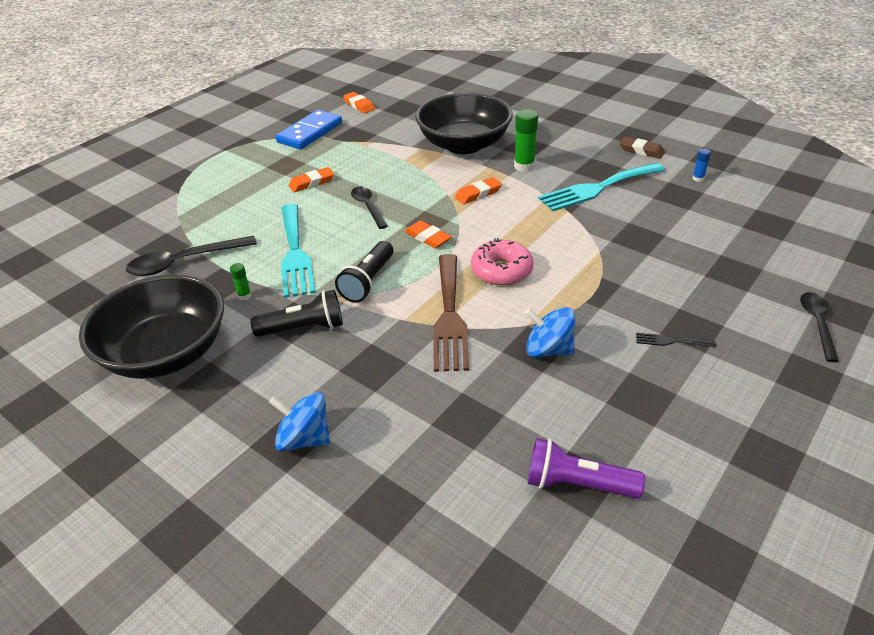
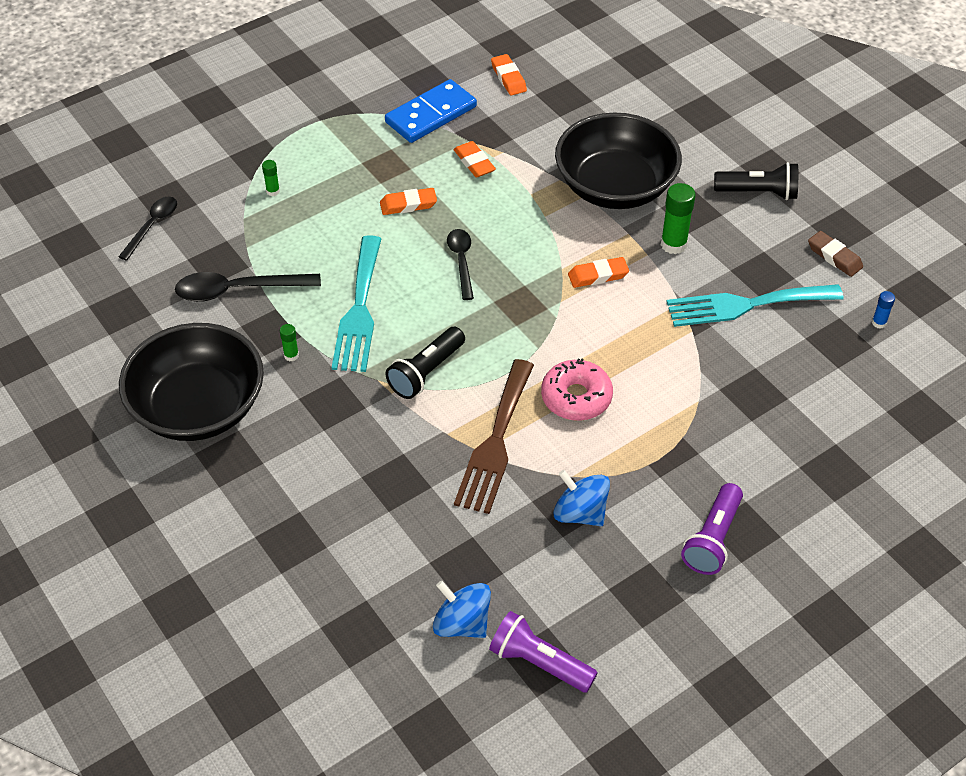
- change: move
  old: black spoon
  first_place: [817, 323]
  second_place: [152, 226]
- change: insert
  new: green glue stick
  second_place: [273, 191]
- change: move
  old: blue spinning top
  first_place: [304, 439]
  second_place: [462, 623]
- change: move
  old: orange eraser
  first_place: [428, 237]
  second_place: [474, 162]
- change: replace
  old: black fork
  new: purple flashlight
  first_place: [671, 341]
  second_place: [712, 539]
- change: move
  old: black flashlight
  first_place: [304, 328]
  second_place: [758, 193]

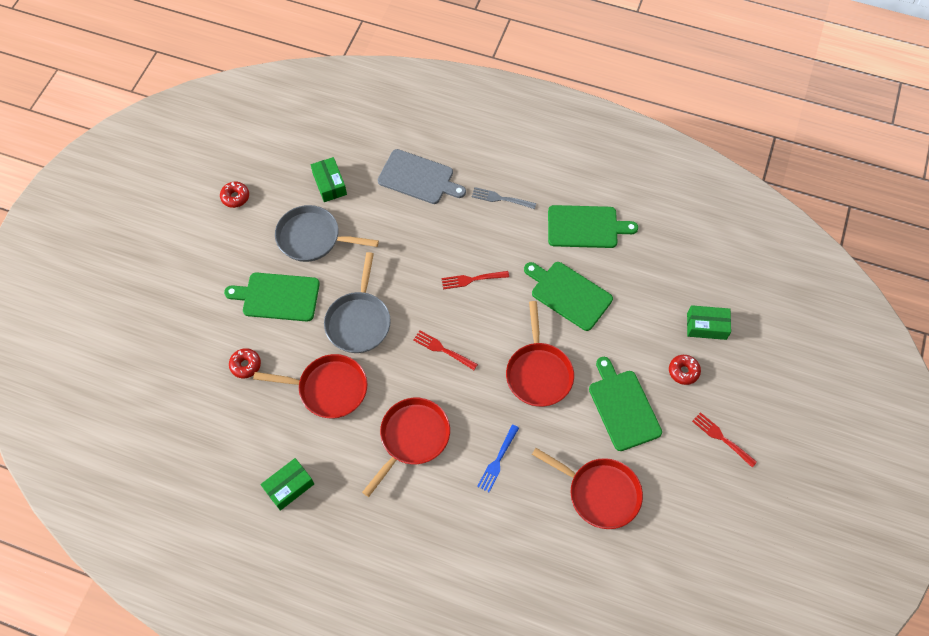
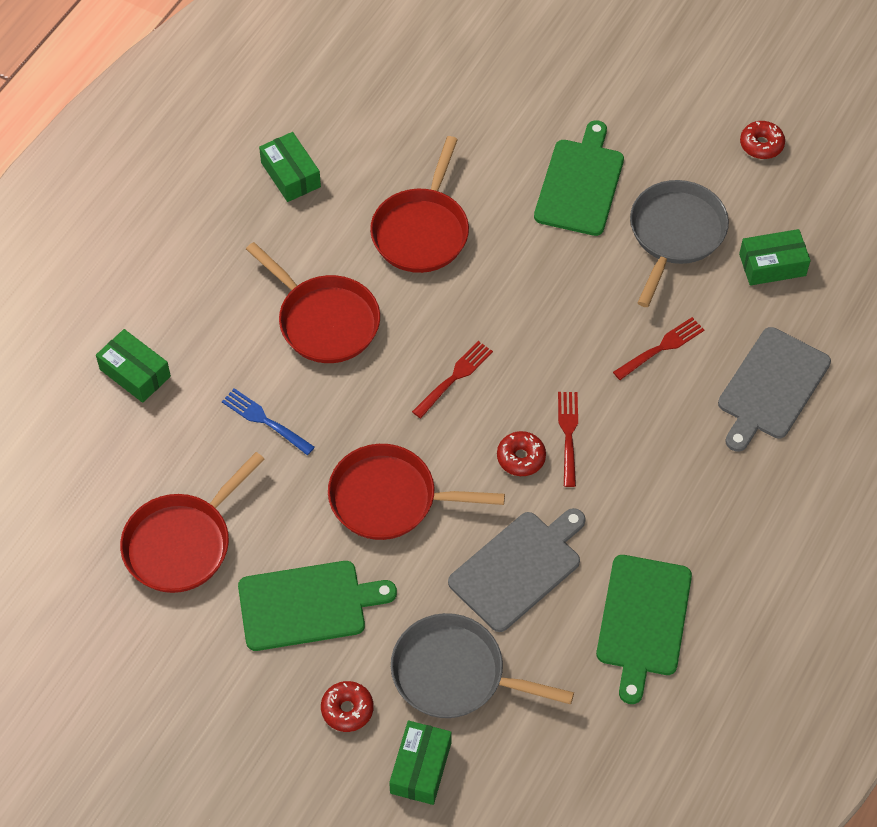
- change: insert
  new: green box
  second_place: [135, 373]
- change: move
  old: grey pan
  first_place: [359, 321]
  second_place: [455, 673]
- change: recolor
  old: green cutting board
  new: grey cutting board
  first_place: [568, 294]
  second_place: [518, 568]
- change: move
  old: red donut
  first_place: [245, 365]
  second_place: [521, 458]
- change: move
  old: red fork
  first_place: [722, 438]
  second_place: [661, 348]
- change: delete
  old: grey fork
  first_place: [501, 198]

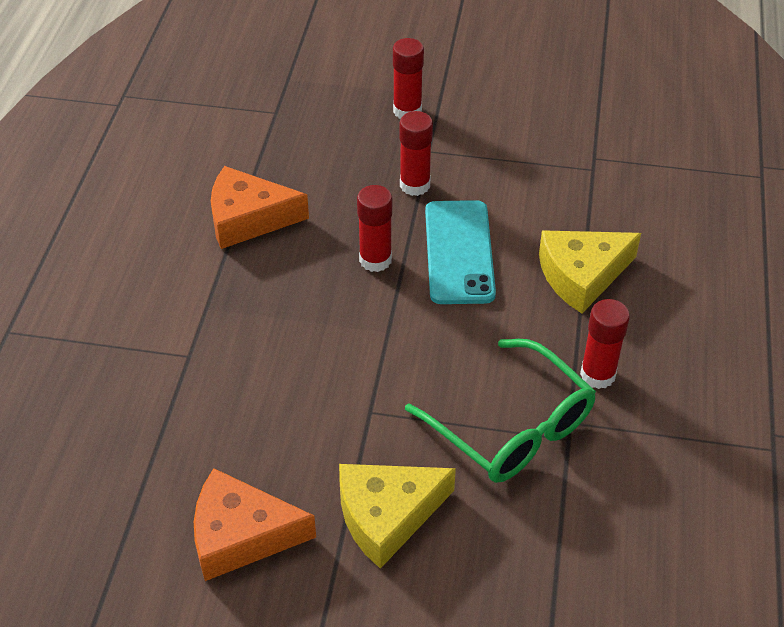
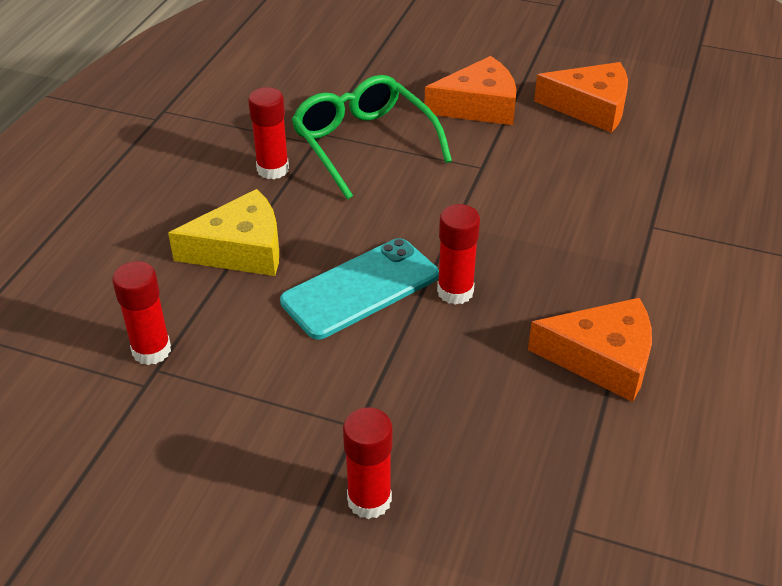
- change: move
  old: red glue stick
  first_place: [415, 185]
  second_place: [151, 350]
- change: rotate
  old: turquoise phone
  first_place: [459, 252]
  second_place: [360, 288]
  degrees: 45
- change: recolor
  old: yellow cheese
  new: orange cheese
  first_place: [387, 516]
  second_place: [479, 106]

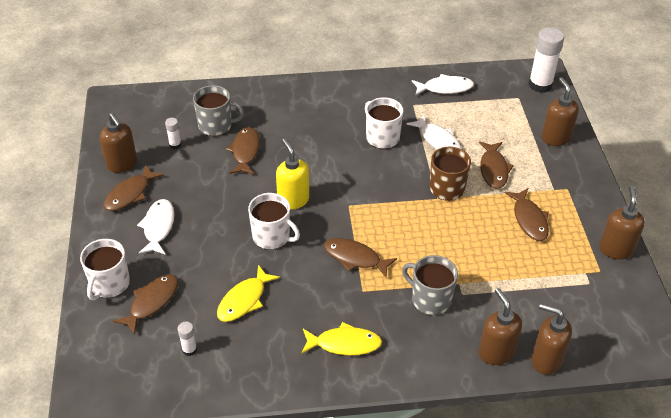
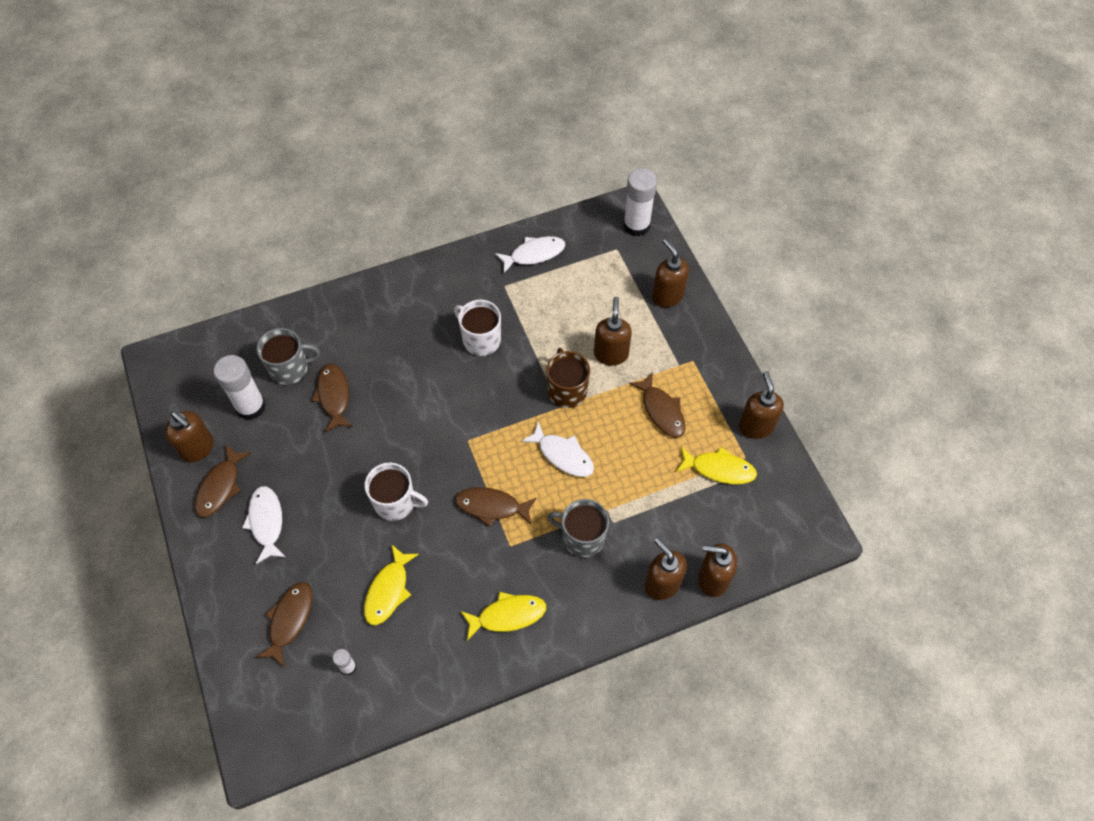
- change: resize
  old: white glue stick
  first_place: [175, 145]
  second_place: [251, 406]
  factor: 2.11
- change: move
  old: white fish
  first_place: [437, 140]
  second_place: [562, 455]
- change: replace
  old: brown fish
  new: brown soap dispenser
  first_place: [493, 169]
  second_place: [611, 354]
- change: insert
  new: yellow fish
  second_place: [719, 469]
- change: delete
  old: white mug
  first_place: [109, 284]
- change: delete
  old: yellow soap dispenser
  first_place: [293, 200]

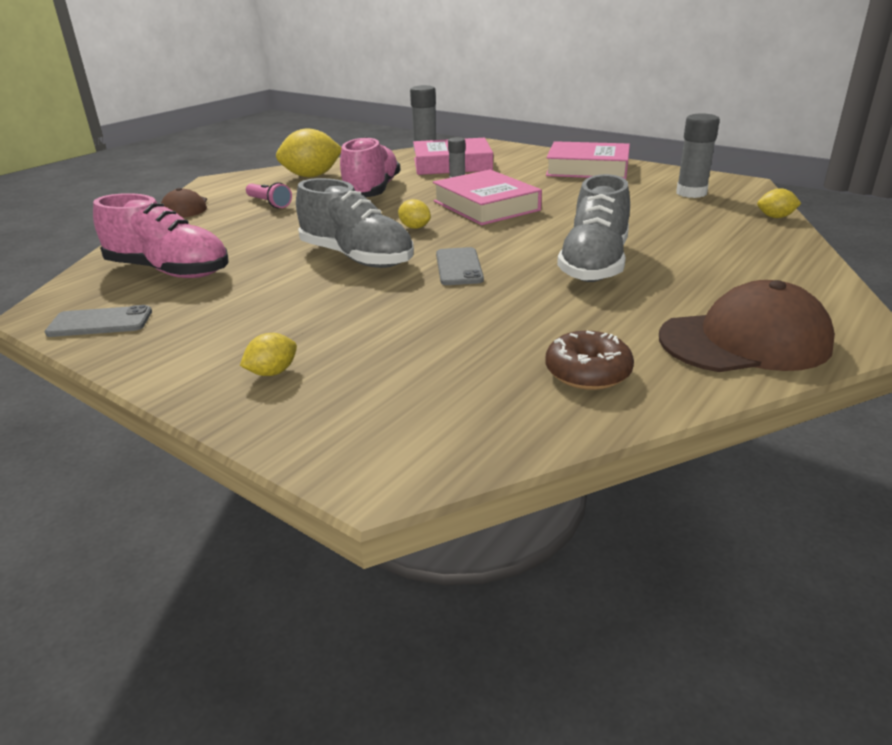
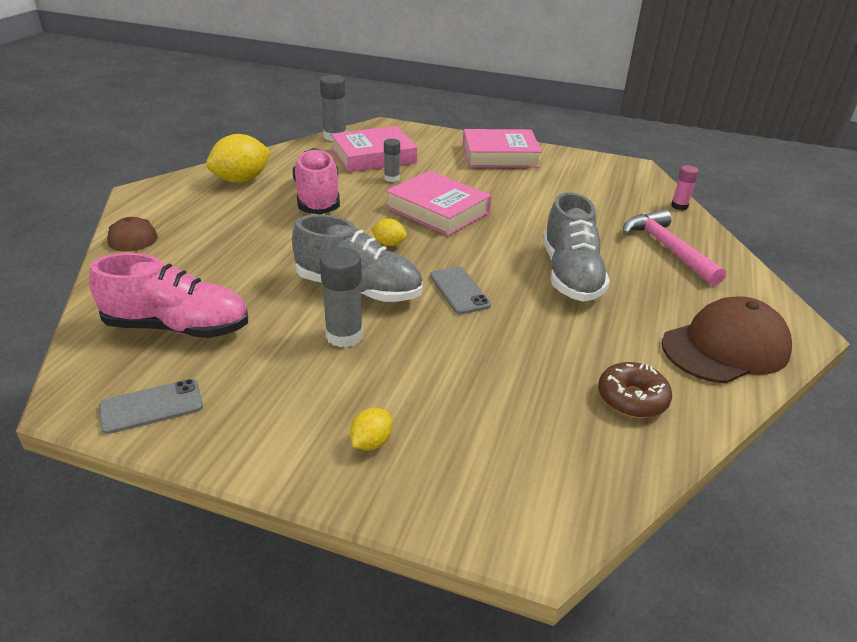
- change: move
  old: grey glue stick
  first_place: [691, 193]
  second_place: [344, 336]
- change: insert
  new: pink hammer
  second_place: [667, 249]
- change: replace
  old: yellow lemon
  new: pink glue stick
  first_place: [775, 217]
  second_place: [679, 206]
- change: delete
  old: pink flashlight
  first_place: [269, 203]

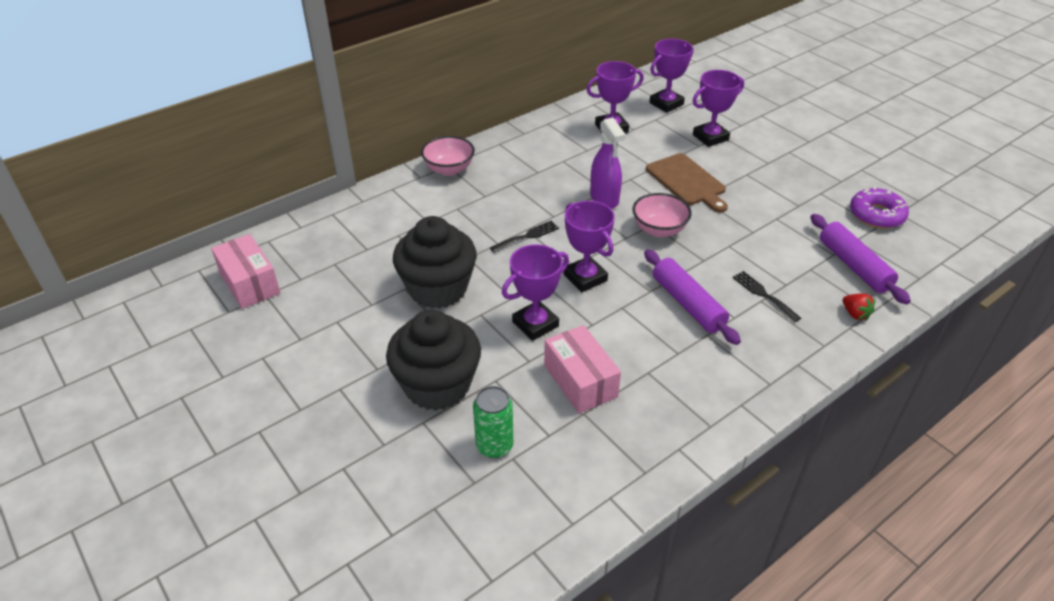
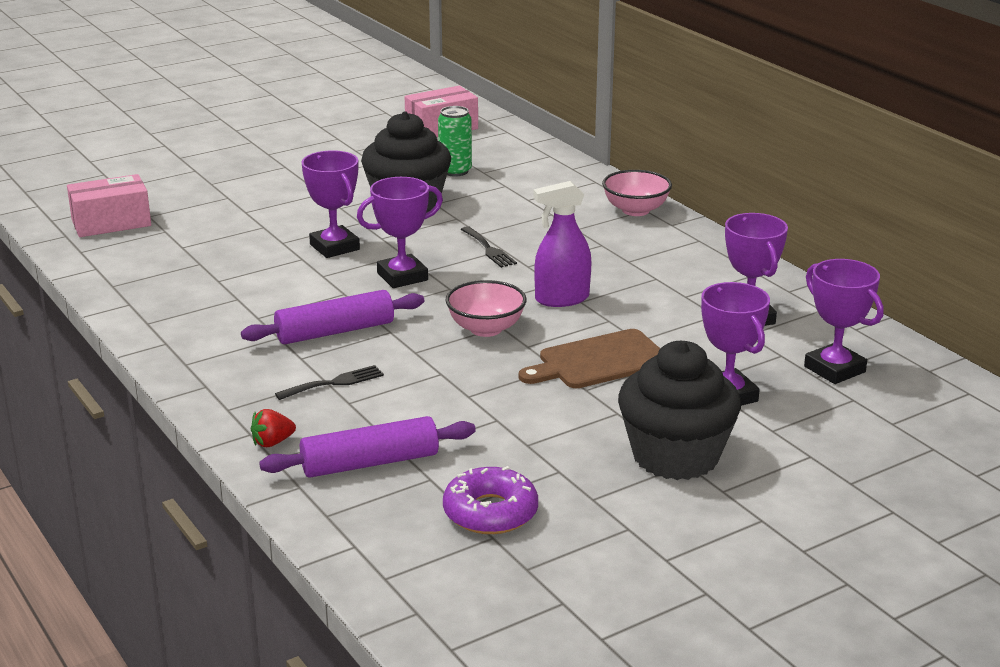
- change: move
  old: pink box
  first_place: [580, 381]
  second_place: [111, 223]
- change: move
  old: green can
  first_place: [494, 445]
  second_place: [455, 171]
- change: move
  old: black cupcake
  first_place: [437, 385]
  second_place: [675, 456]

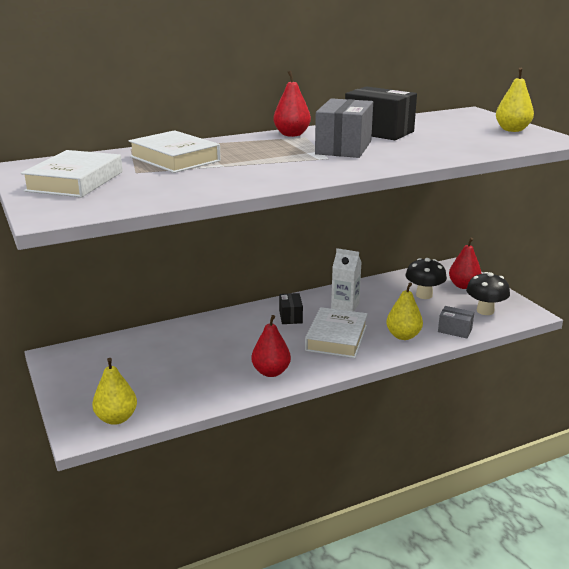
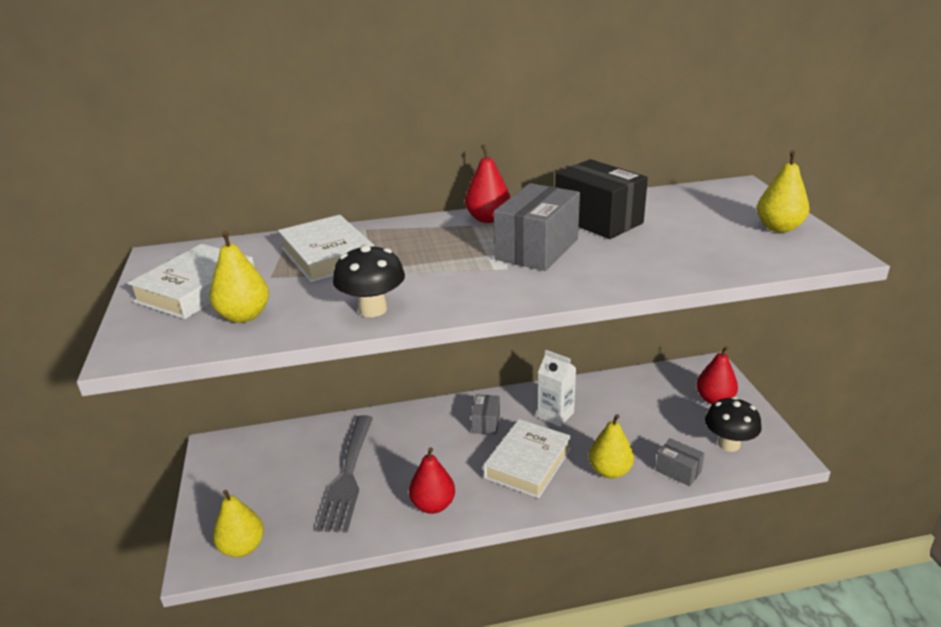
- change: insert
  new: yellow pear
  second_place: [244, 316]
- change: insert
  new: grey fork
  second_place: [348, 476]
- change: move
  old: black mushroom
  first_place: [424, 295]
  second_place: [372, 309]
- change: recolor
  old: black box
  new: grey box
  first_place: [290, 317]
  second_place: [486, 423]

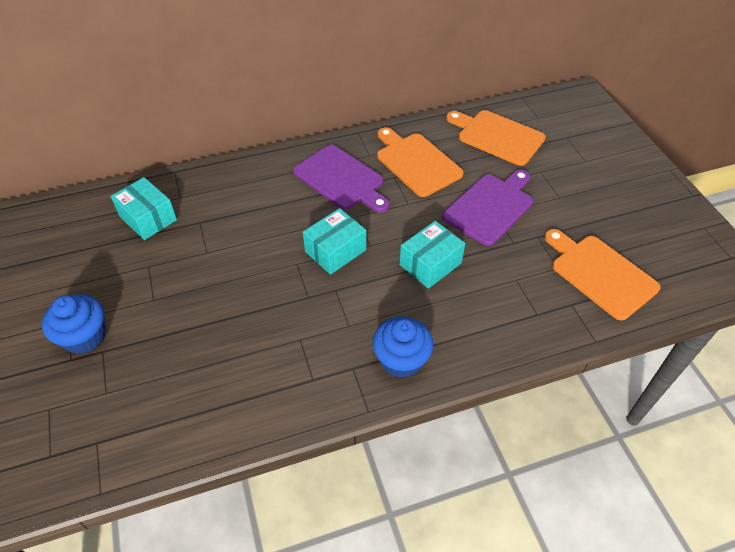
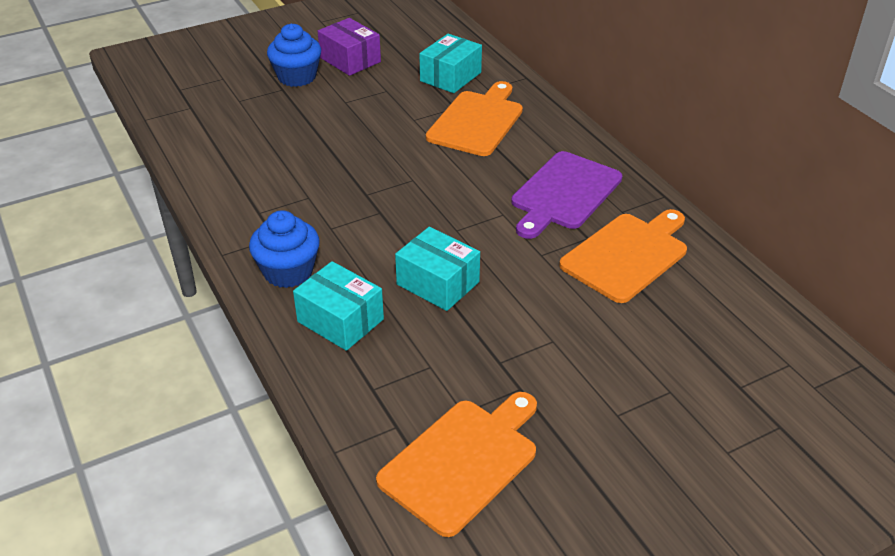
- change: move
  old: turquoise box
  first_place: [335, 251]
  second_place: [340, 320]
- change: insert
  new: purple box
  second_place: [350, 60]
- change: move
  old: orange cutting board
  first_place: [497, 136]
  second_place: [477, 121]
- change: delete
  old: purple cutting board
  first_place: [490, 207]

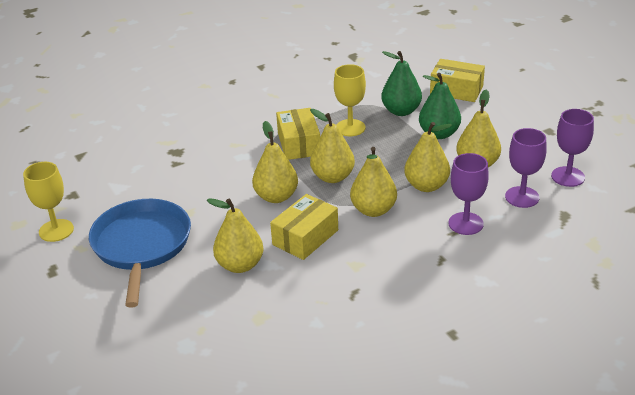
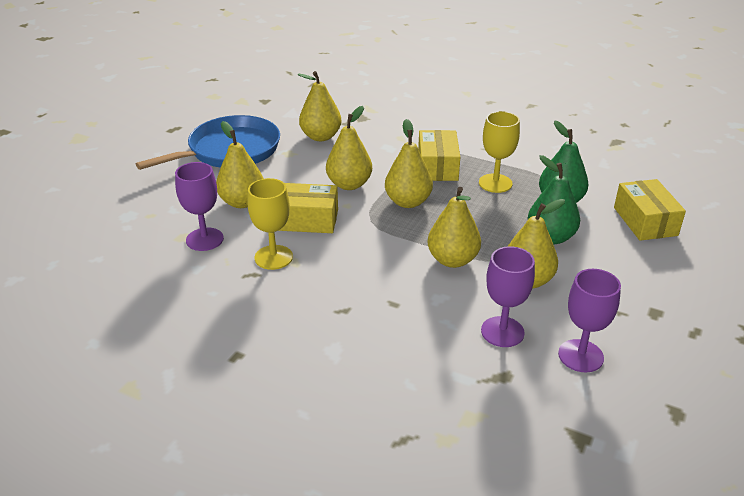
- change: move
  old: purple goblet
  first_place: [465, 223]
  second_place: [204, 239]
- change: move
  old: yellow goblet
  first_place: [56, 230]
  second_place: [273, 257]
- change: move
  old: yellow pear
  first_place: [373, 210]
  second_place: [321, 136]
- change: rotate
  old: yellow box
  first_place: [299, 144]
  second_place: [437, 167]
  degrees: -45

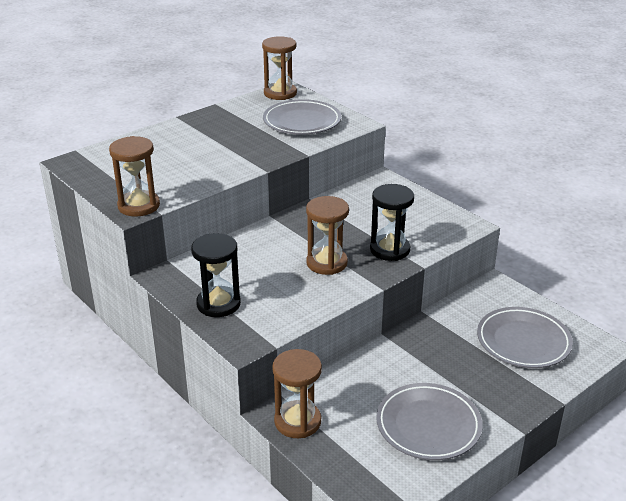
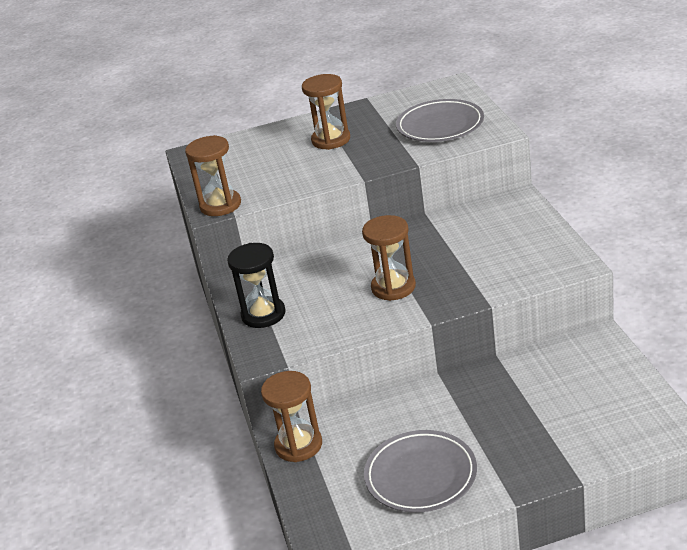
- change: move
  old: brown hourglass
  first_place: [280, 93]
  second_place: [331, 140]
- change: delete
  old: black hourglass
  first_place: [390, 250]
- change: delete
  old: grey plate
  first_place: [523, 341]

